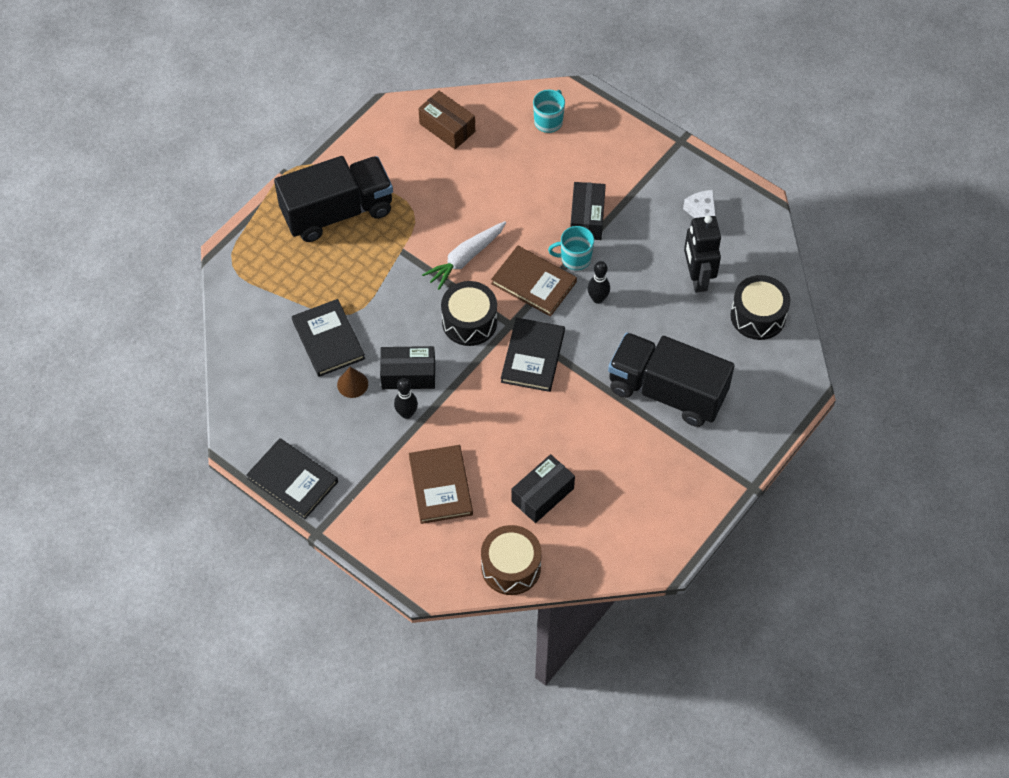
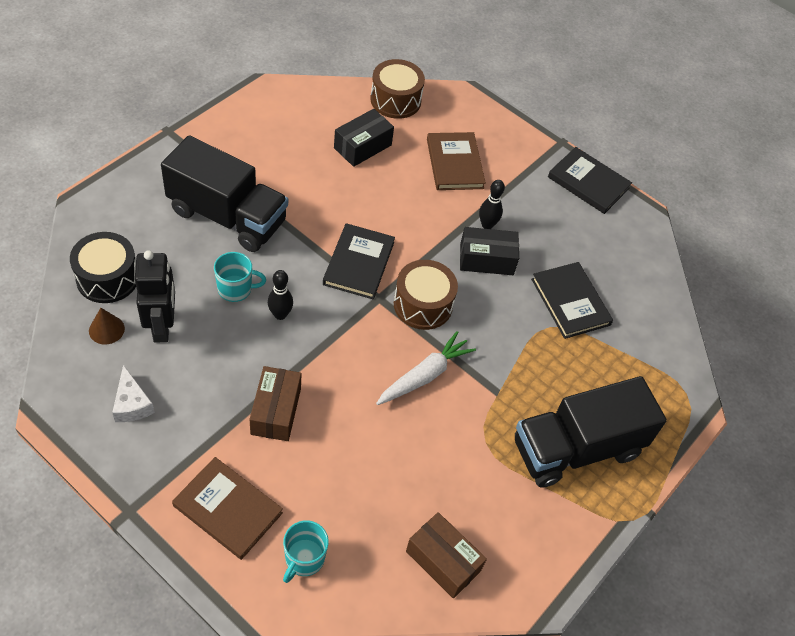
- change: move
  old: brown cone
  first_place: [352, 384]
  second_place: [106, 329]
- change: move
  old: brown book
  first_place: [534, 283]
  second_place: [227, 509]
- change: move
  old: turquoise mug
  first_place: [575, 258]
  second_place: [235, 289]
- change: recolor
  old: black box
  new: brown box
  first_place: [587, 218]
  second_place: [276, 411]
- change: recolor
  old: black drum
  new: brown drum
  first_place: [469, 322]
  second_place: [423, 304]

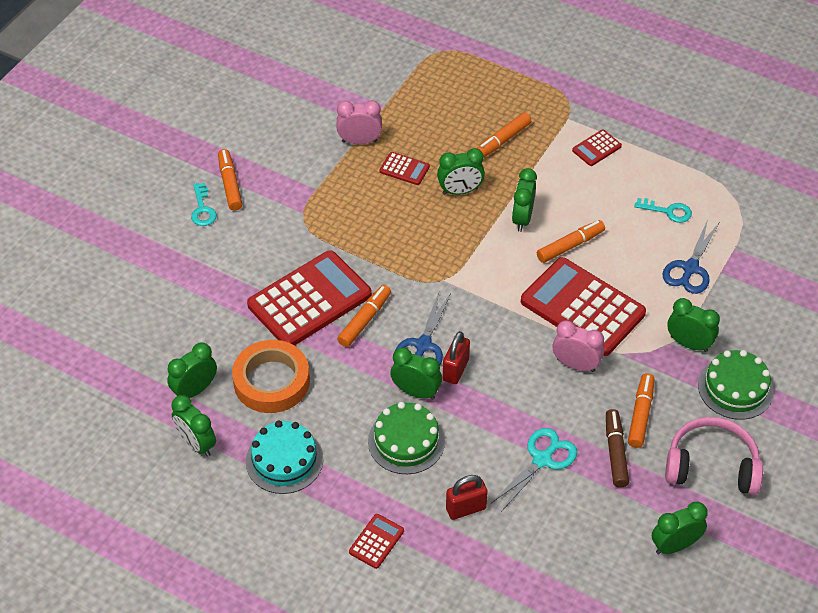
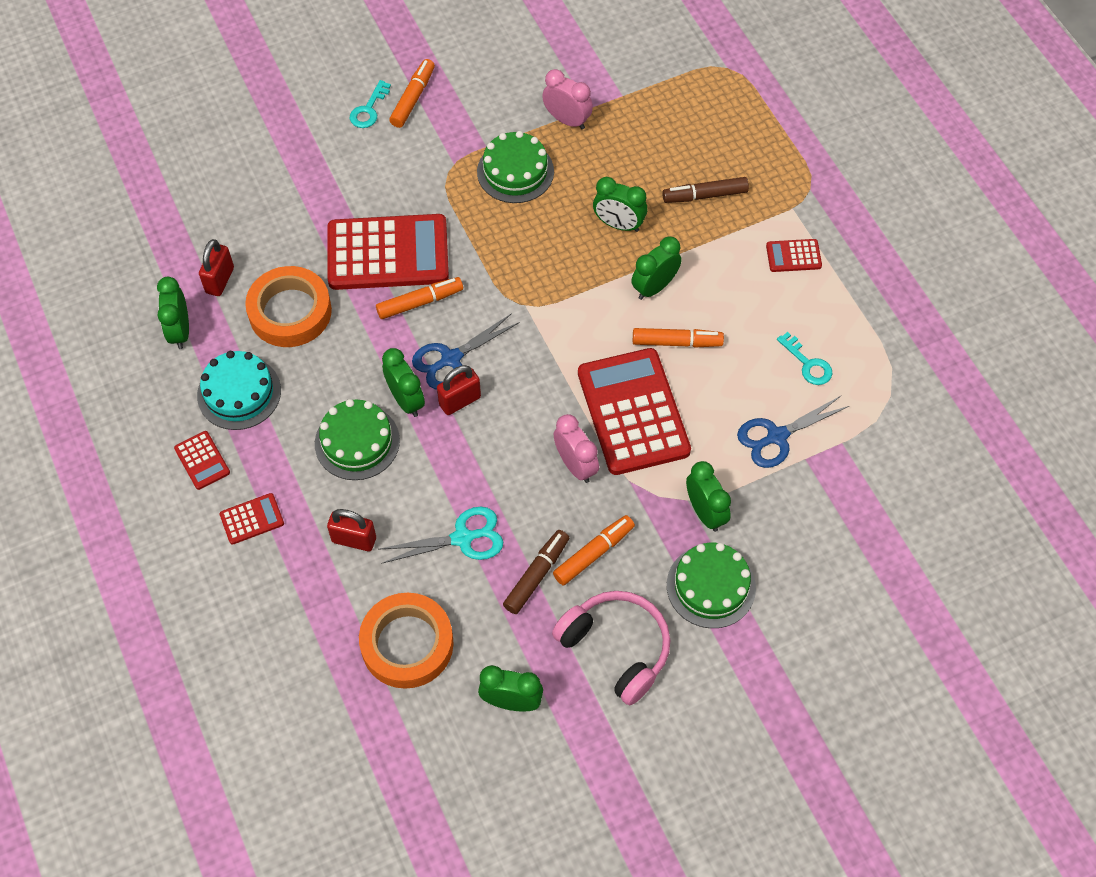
- change: move
  old: red calculator
  first_place: [404, 169]
  second_place: [202, 460]
- change: replace
  old: green clock
  new: red padlock
  first_place: [195, 390]
  second_place: [220, 280]
- change: insert
  new: orange tape
  second_place: [407, 644]
- change: insert
  new: green cake
  second_place: [515, 171]
- change: recolor
  old: orange marker
  new: brown marker
  first_place: [502, 141]
  second_place: [705, 195]

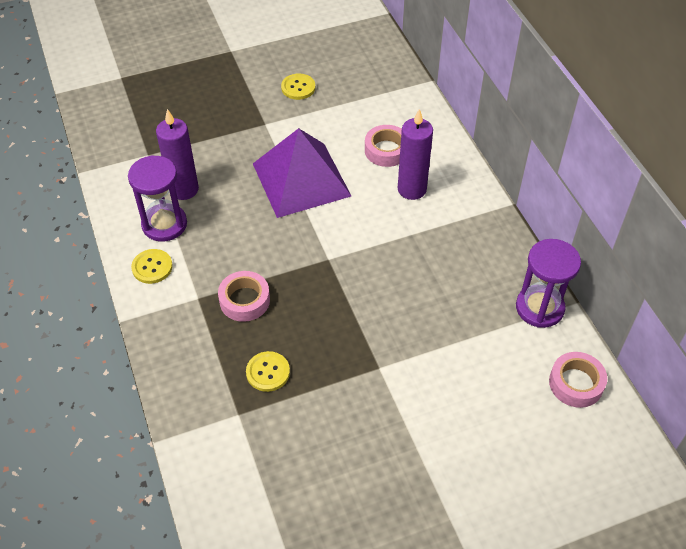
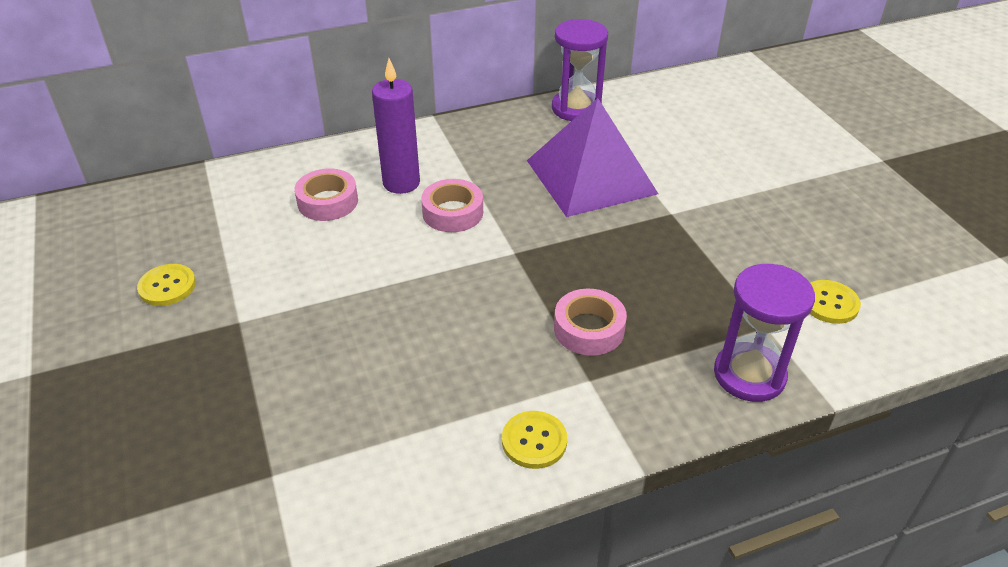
- change: move
  old: pink tape
  first_place: [576, 383]
  second_place: [452, 212]
- change: move
  old: purple pyramid
  first_place: [301, 179]
  second_place: [590, 176]
- change: move
  old: purple hourglass
  first_place: [164, 224]
  second_place: [749, 375]
- change: move
  old: yellow button
  first_place: [268, 372]
  second_place: [829, 303]
- change: delete
  old: purple candle
  first_place: [184, 189]

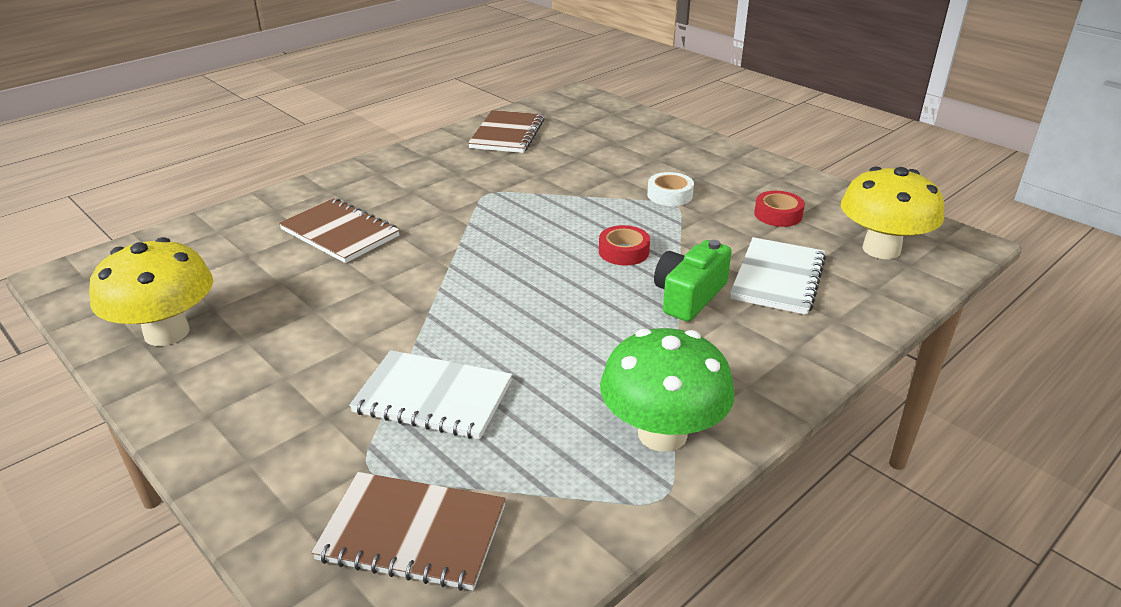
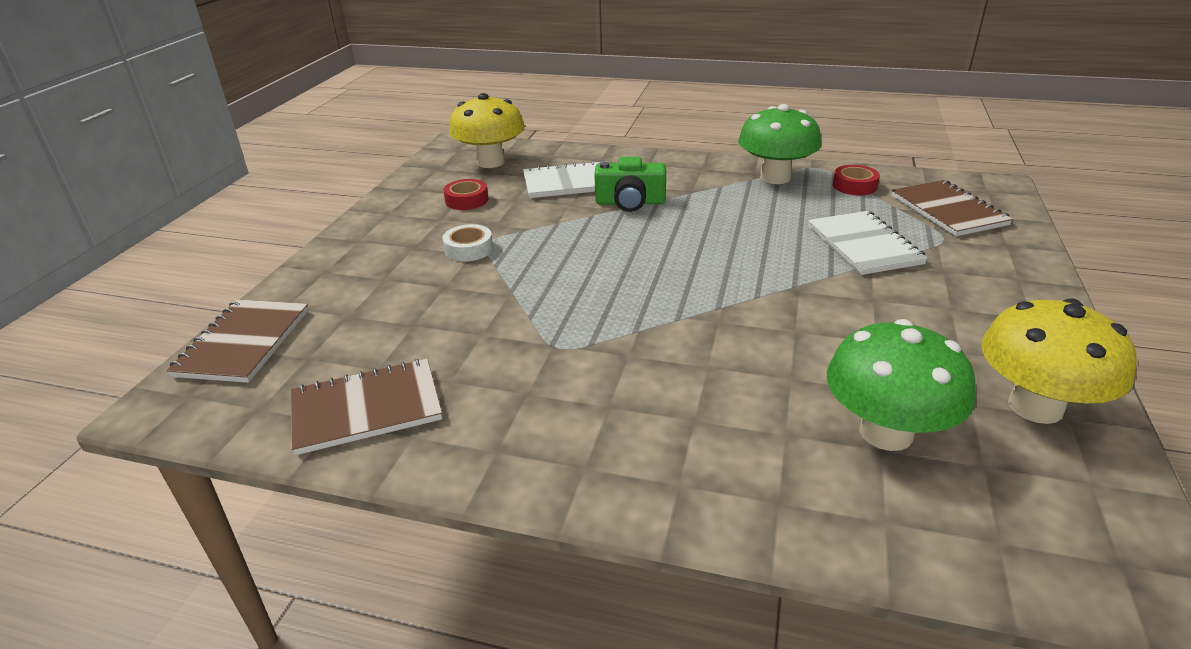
- change: move
  old: brown notebook
  first_place: [339, 233]
  second_place: [244, 343]
- change: insert
  new: green mushroom
  second_place: [886, 432]
- change: move
  old: red tape
  first_place: [623, 252]
  second_place: [854, 186]

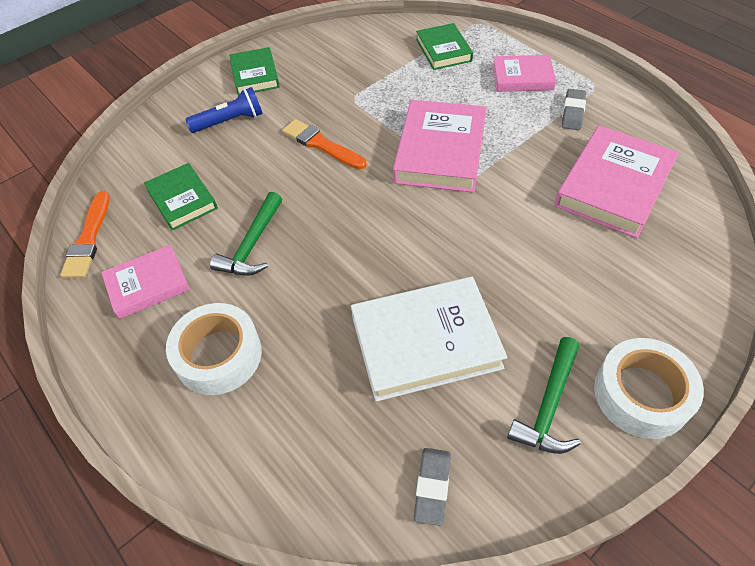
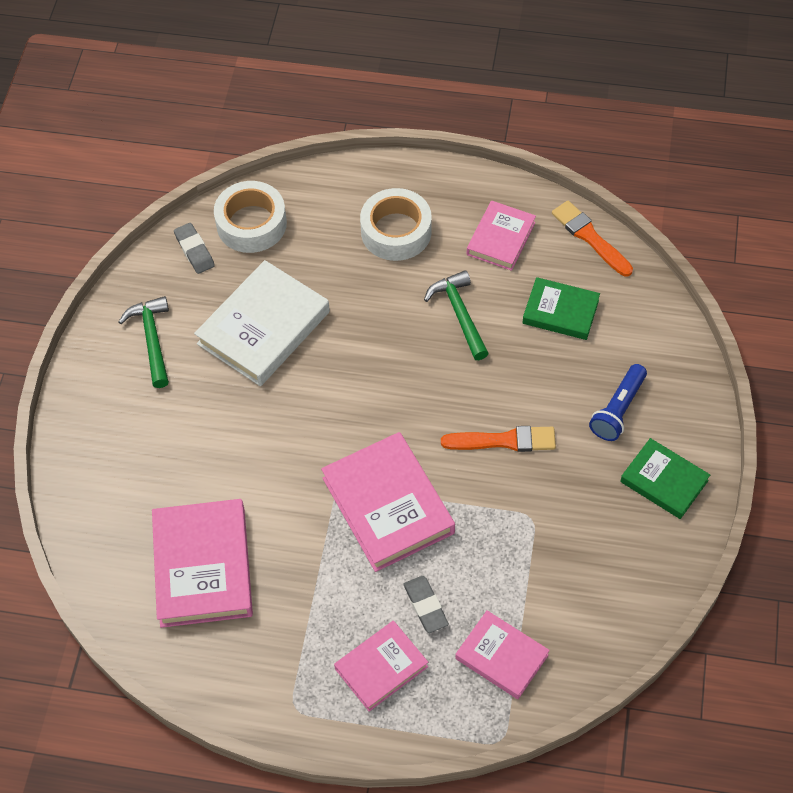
- change: move
  old: white tape
  first_place: [641, 394]
  second_place: [251, 224]
- change: move
  old: grey eraser
  first_place: [573, 112]
  second_place: [425, 606]
- change: recolor
  old: green book
  new: pink book
  first_place: [443, 50]
  second_place: [501, 657]

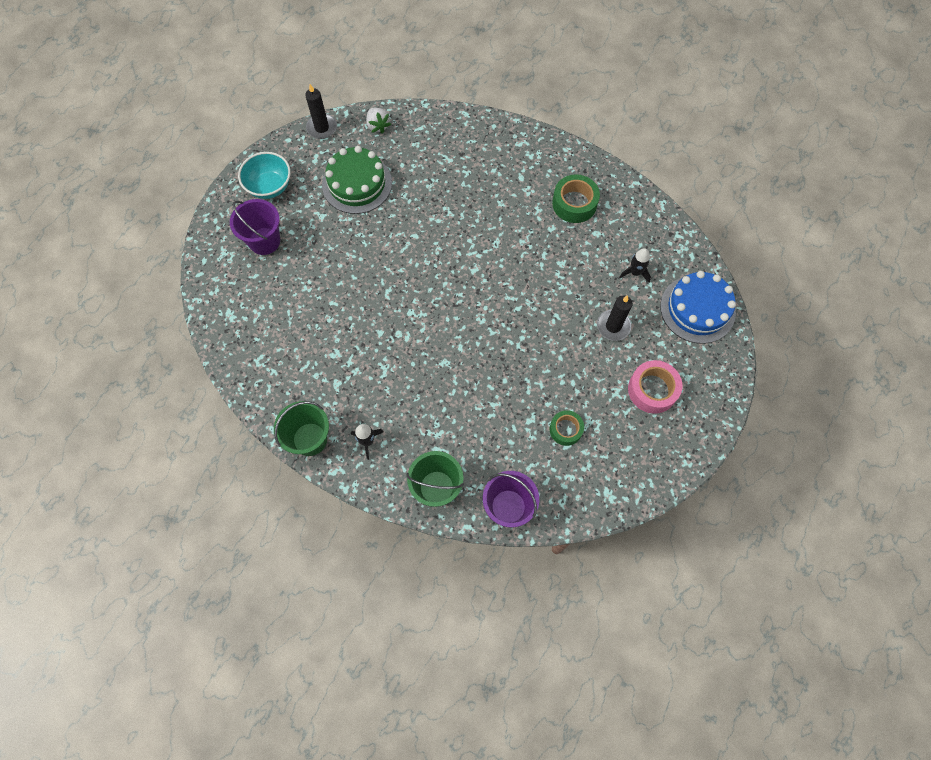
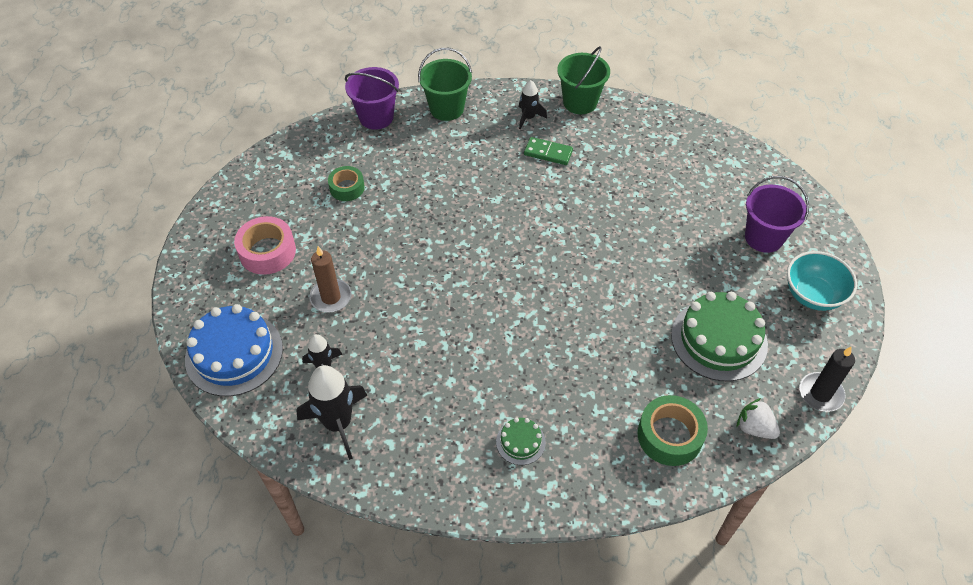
- change: insert
  new: black rocket
  second_place: [338, 423]
- change: recolor
  old: black candle
  new: brown candle
  first_place: [613, 326]
  second_place: [331, 297]
- change: insert
  new: green cake
  second_place: [520, 442]
- change: insert
  new: green domino
  second_place: [548, 153]
- change: move
  old: green tape
  first_place: [574, 203]
  second_place: [669, 436]

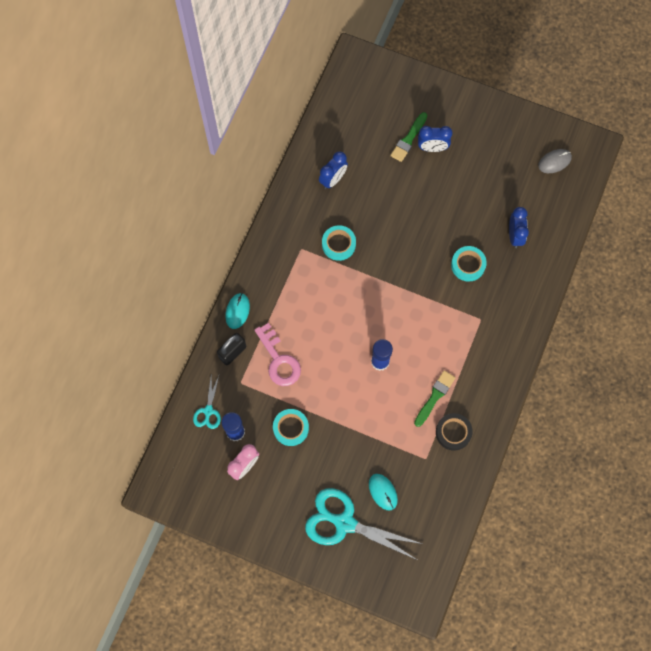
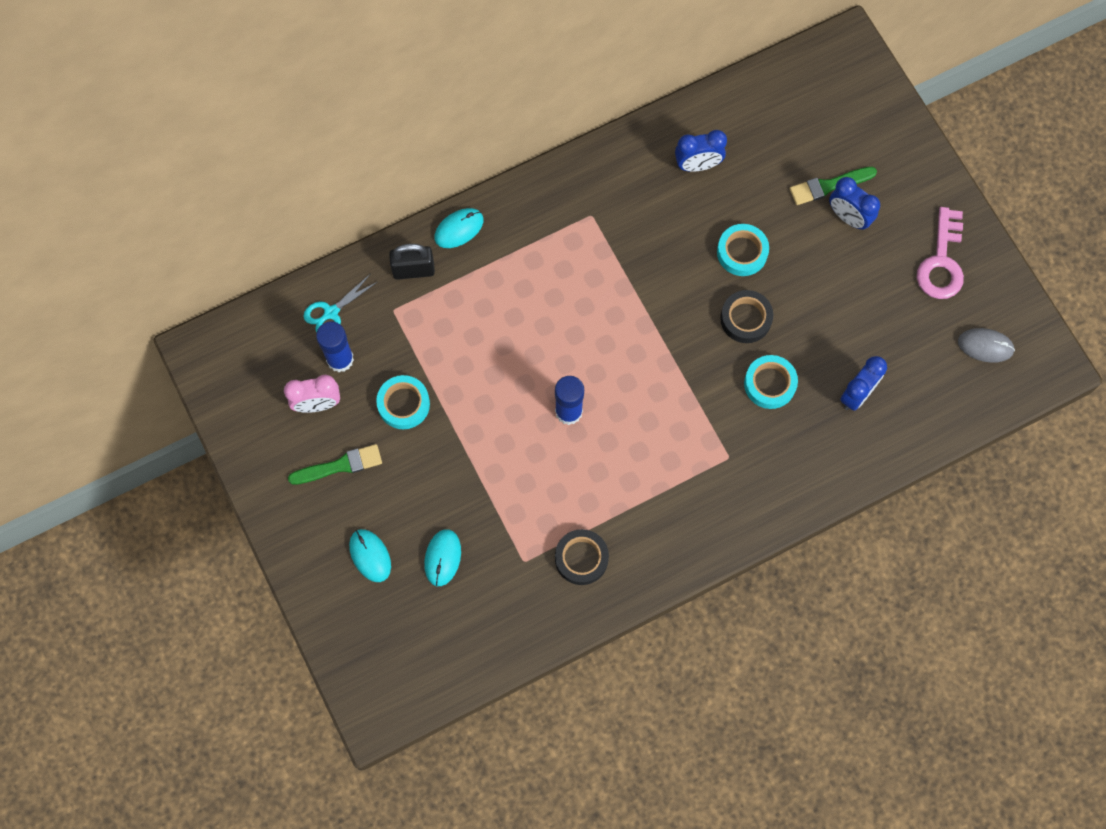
- change: move
  old: green brush
  first_place: [435, 396]
  second_place: [340, 465]
- change: replace
  old: turquoise scissors
  new: turquoise mouse
  first_place: [344, 523]
  second_place: [370, 556]
- change: move
  old: turquoise tape
  first_place: [338, 244]
  second_place: [742, 252]
- change: insert
  new: black tape
  second_place: [746, 319]
- change: move
  old: pink key
  first_place: [279, 360]
  second_place: [941, 262]

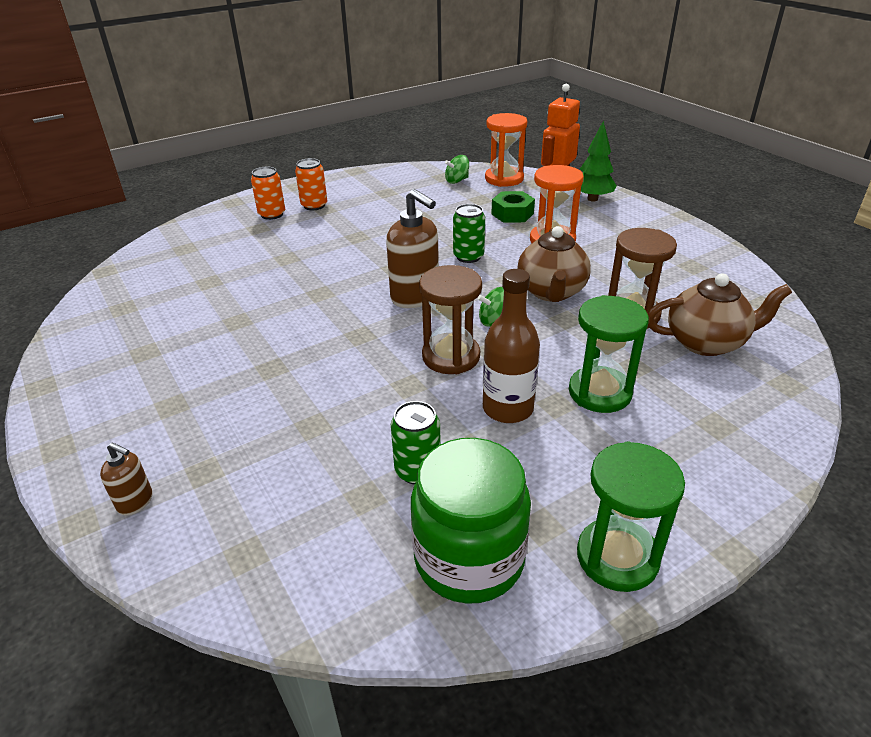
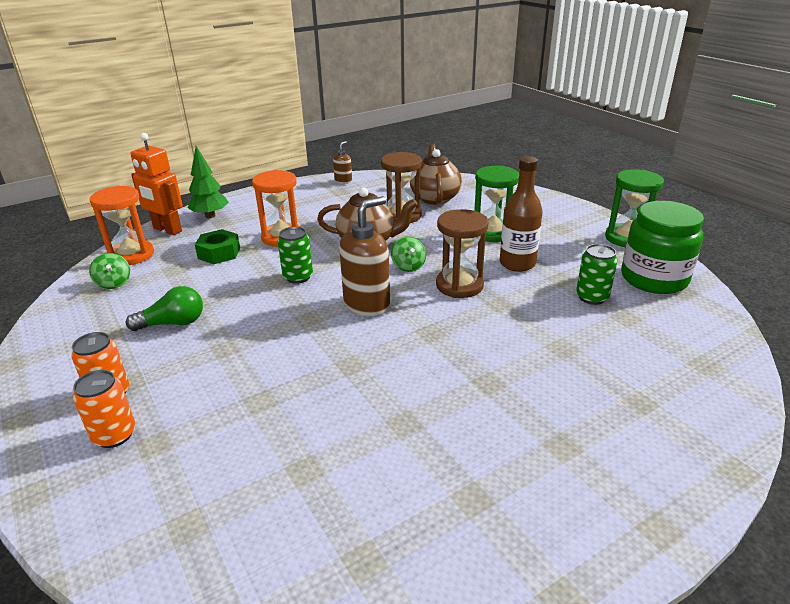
- change: insert
  new: green light bulb
  second_place: [173, 323]
- change: move
  old: brown soap dispenser
  first_place: [135, 502]
  second_place: [343, 181]

